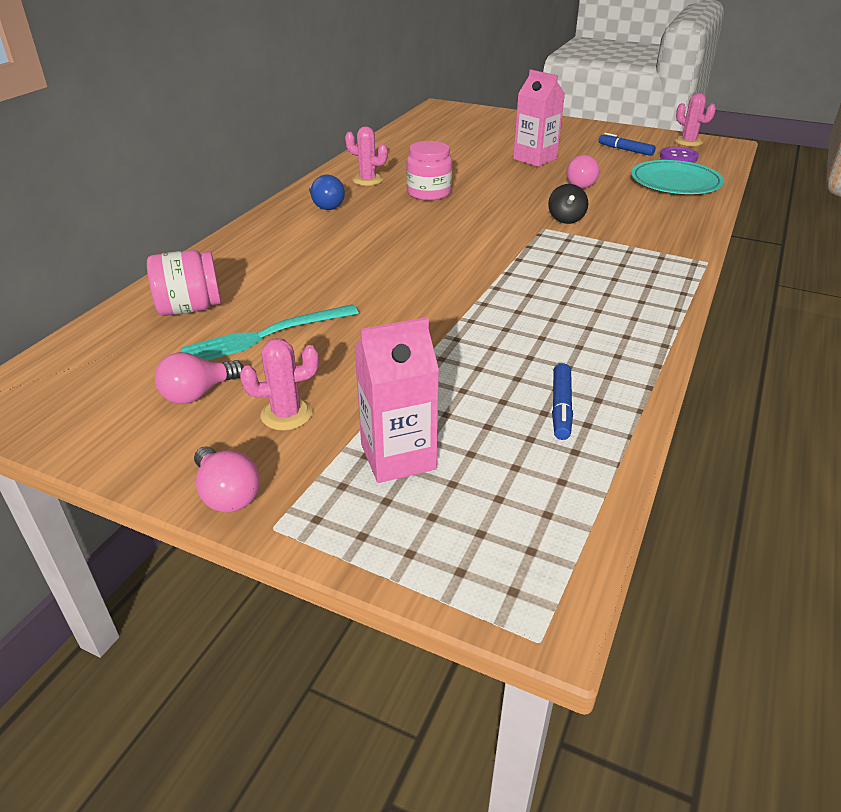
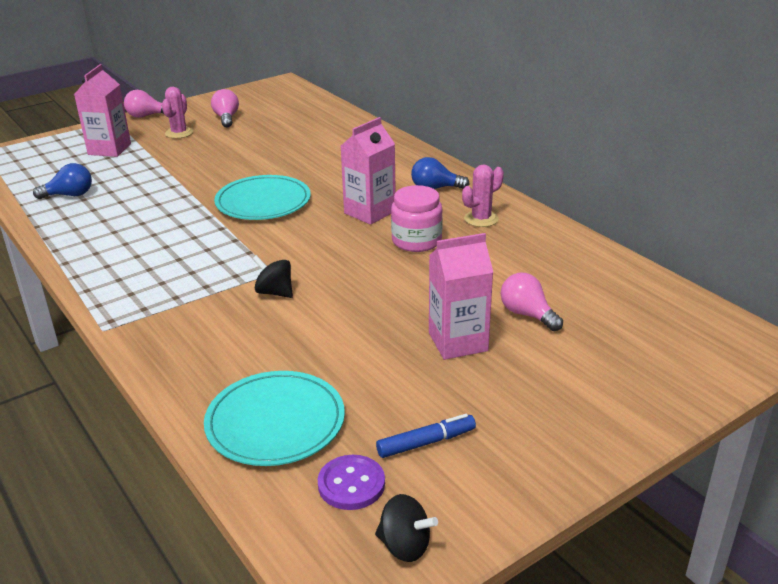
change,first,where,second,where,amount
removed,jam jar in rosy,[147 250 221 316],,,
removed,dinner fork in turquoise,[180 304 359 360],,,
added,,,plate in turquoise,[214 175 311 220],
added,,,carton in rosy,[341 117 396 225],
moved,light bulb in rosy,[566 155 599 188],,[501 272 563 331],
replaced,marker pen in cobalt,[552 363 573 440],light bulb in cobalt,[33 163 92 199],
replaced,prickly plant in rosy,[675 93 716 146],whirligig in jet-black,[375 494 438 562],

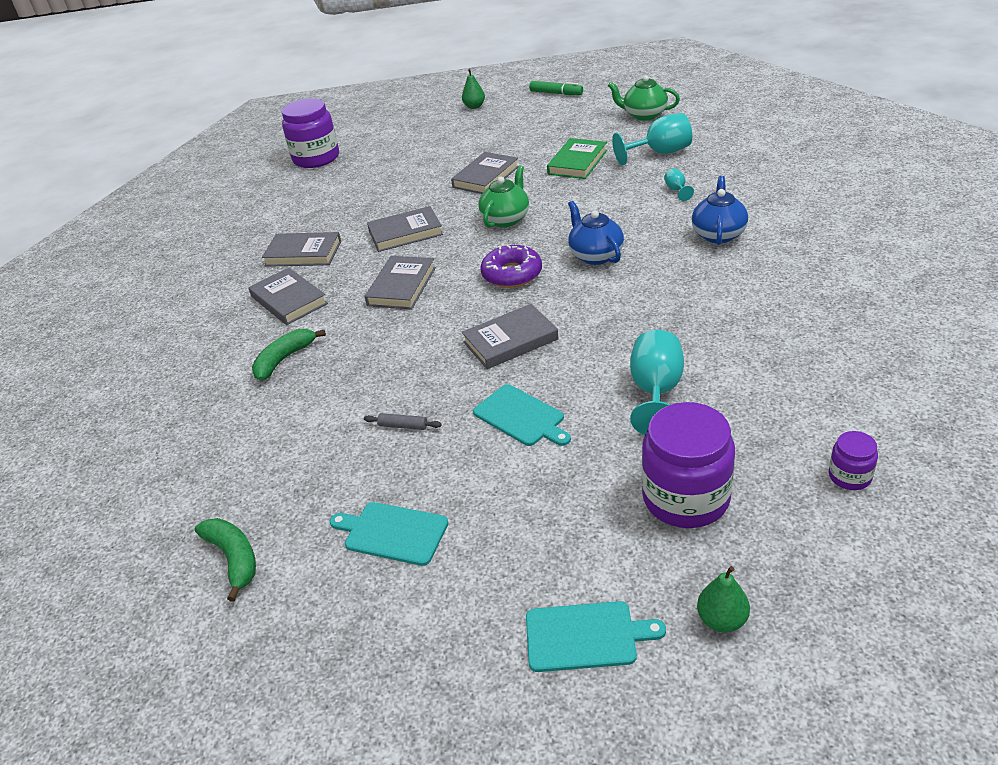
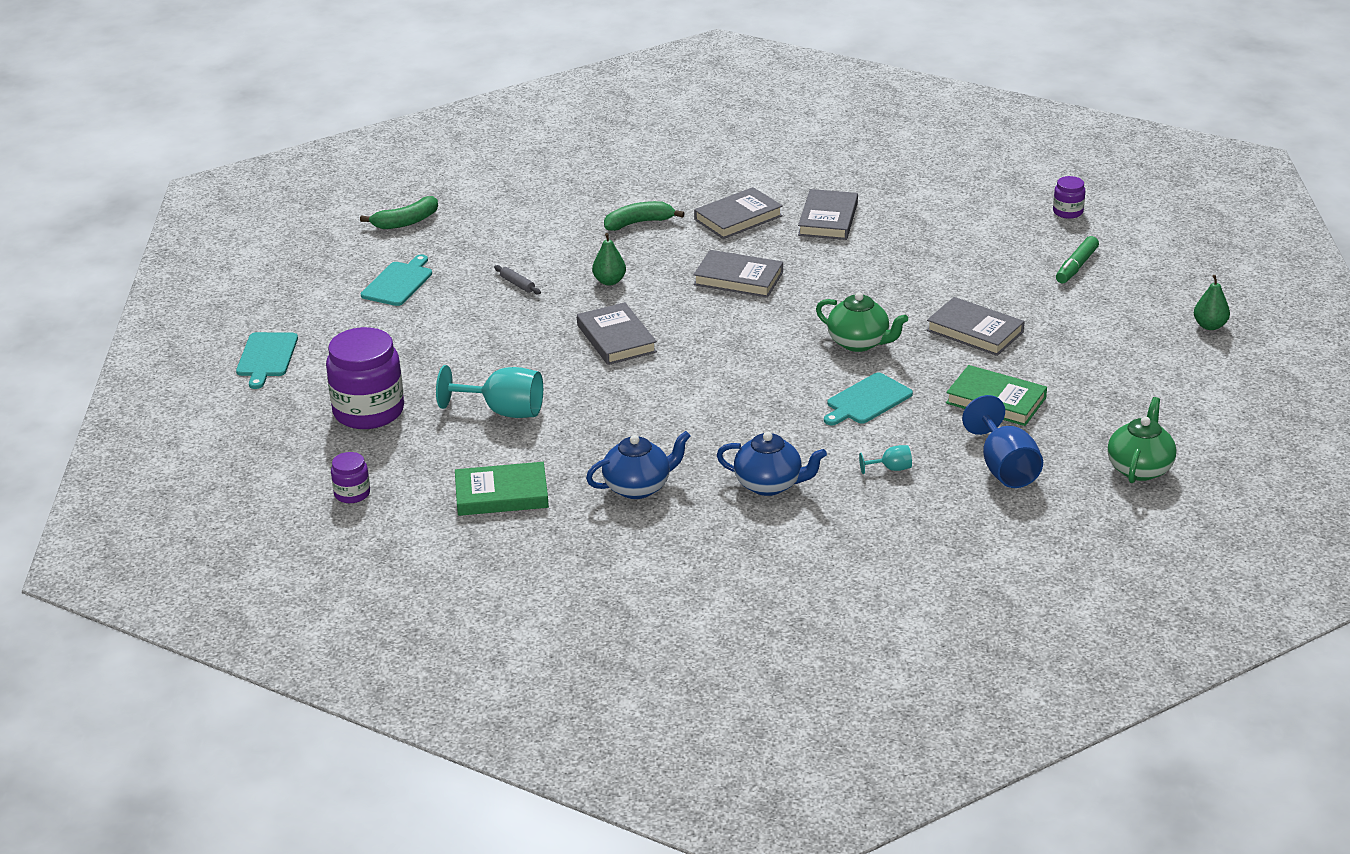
change,first,where,second,where,amount
removed,hardcover in grey,[367 206 443 252],,,
removed,glazed donut in violet,[480 245 542 288],,,
added,,,hardcover in emerald,[455 462 549 516],
moved,bread board in turquoise,[473 384 571 446],,[824 373 913 426],
moved,marker pen in emerald,[529 81 583 95],,[1056 236 1099 283],
moved,tea pot in cobalt,[568 201 624 265],,[586 431 691 499],
moved,pear fruit in emerald,[697 566 750 632],,[592 233 626 285],
recoloured,wine glass in turquoise,[612 113 692 165],wine glass in cobalt,[962 395 1043 488],
turned,banana in emerald,[252 329 326 381],,[604 201 685 231],60 degrees counterclockwise
turned,rolling pin in grey,[364 413 442 430],,[494 265 541 295],60 degrees counterclockwise
resized,jam jar in violet,[282 98 339 168],,[1053 176 1085 219],x0.48

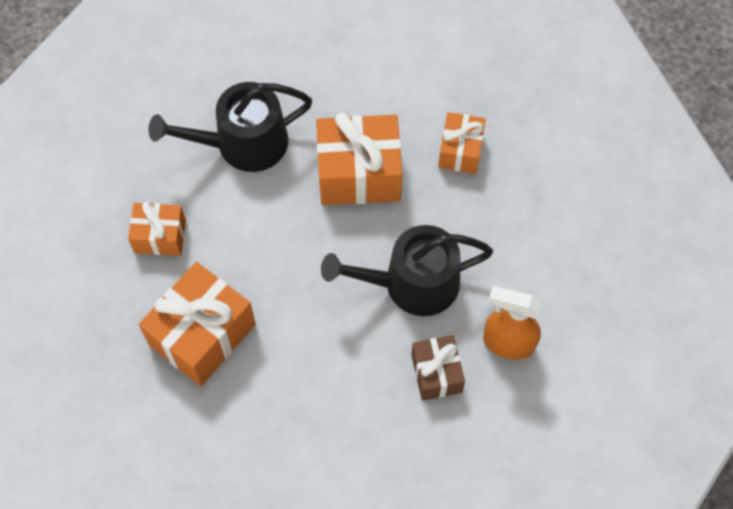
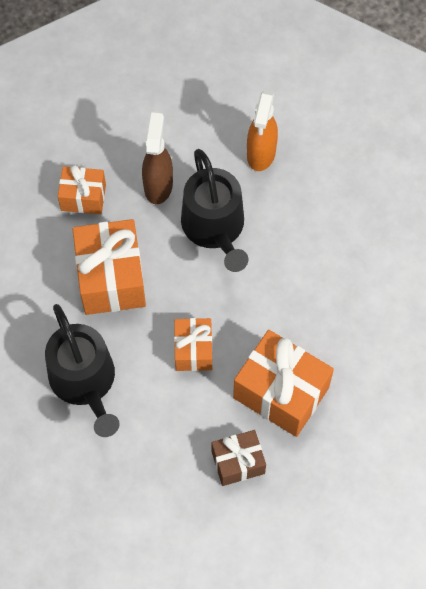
change,first,where,second,where,amount
added,,,spray cleaner in brown,[142 112 173 204],
moved,wrapped gift in orange,[128 201 186 256],,[174 318 212 371],
moved,wrapped gift in brown,[411 335 465 401],,[212 430 266 486],

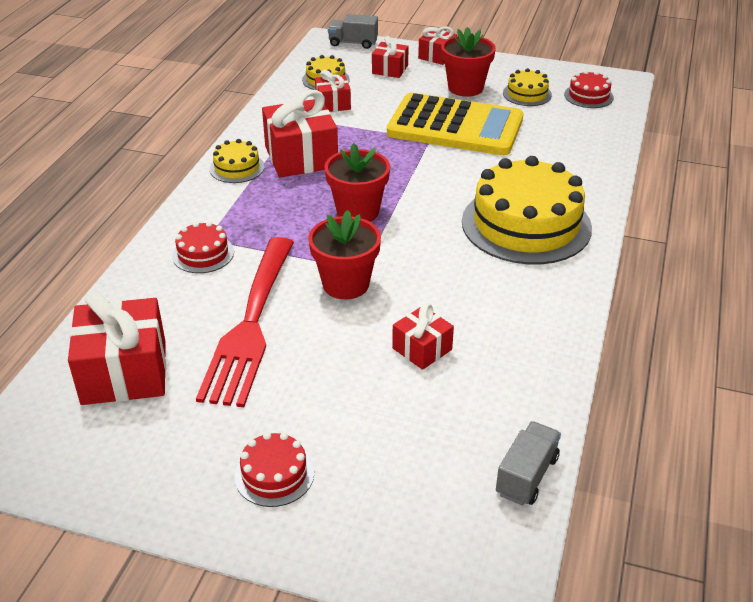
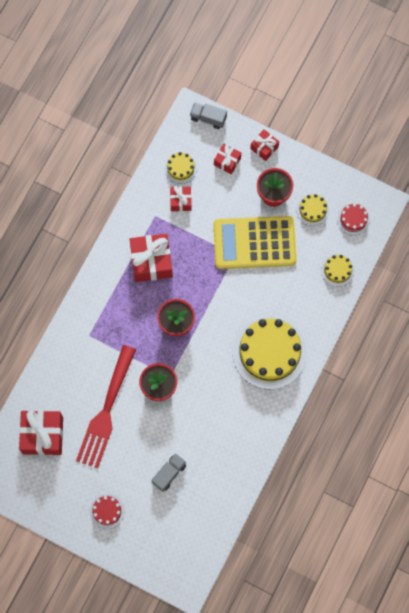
change,first,where,second,where,amount
removed,layer cake in scarlet,[172 221 234 273],,,
removed,wrapped gift in scarlet,[392 303 454 370],,,
moved,layer cake in bright yellow,[210 139 264 183],,[321 255 354 287],
moved,toy truck in grey,[496 421 561 506],,[151 453 186 492],
turned,calculator in bright yellow,[387 93 523 155],,[214 216 296 269],150 degrees clockwise

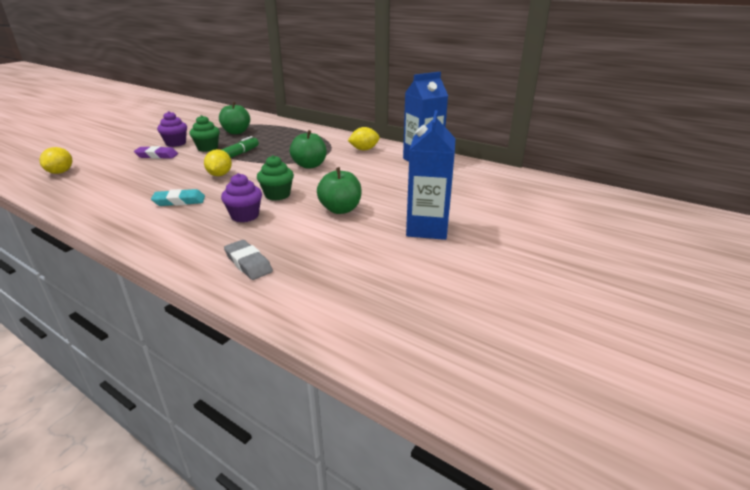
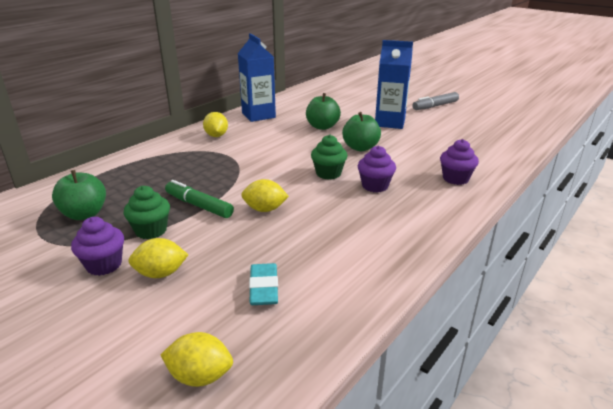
change,first,where,second,where,amount
added,,,marker pen in grey,[412 92 459 110],
moved,gum eraser in turquoise,[151 189 205 206],,[249 263 278 305],
moved,apple fruit in emerald,[290 130 327 169],,[306 93 341 130],
replaced,gum eraser in violet,[134 146 178 159],lemon in bright yellow,[128 238 188 278],
replaced,gum eraser in grey,[224 240 273 280],cupcake in violet,[440 139 479 185],

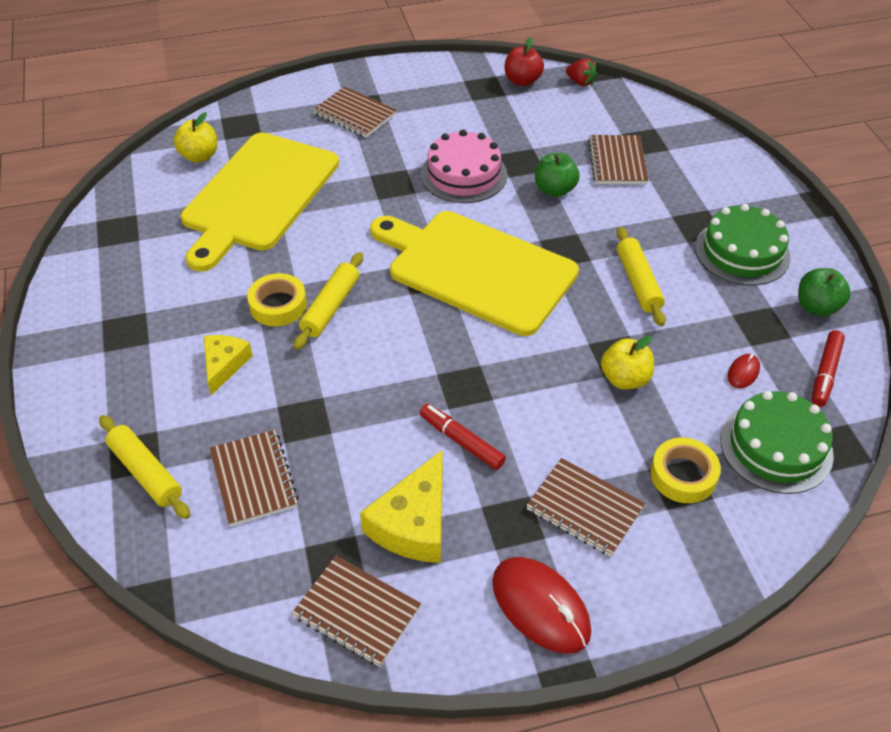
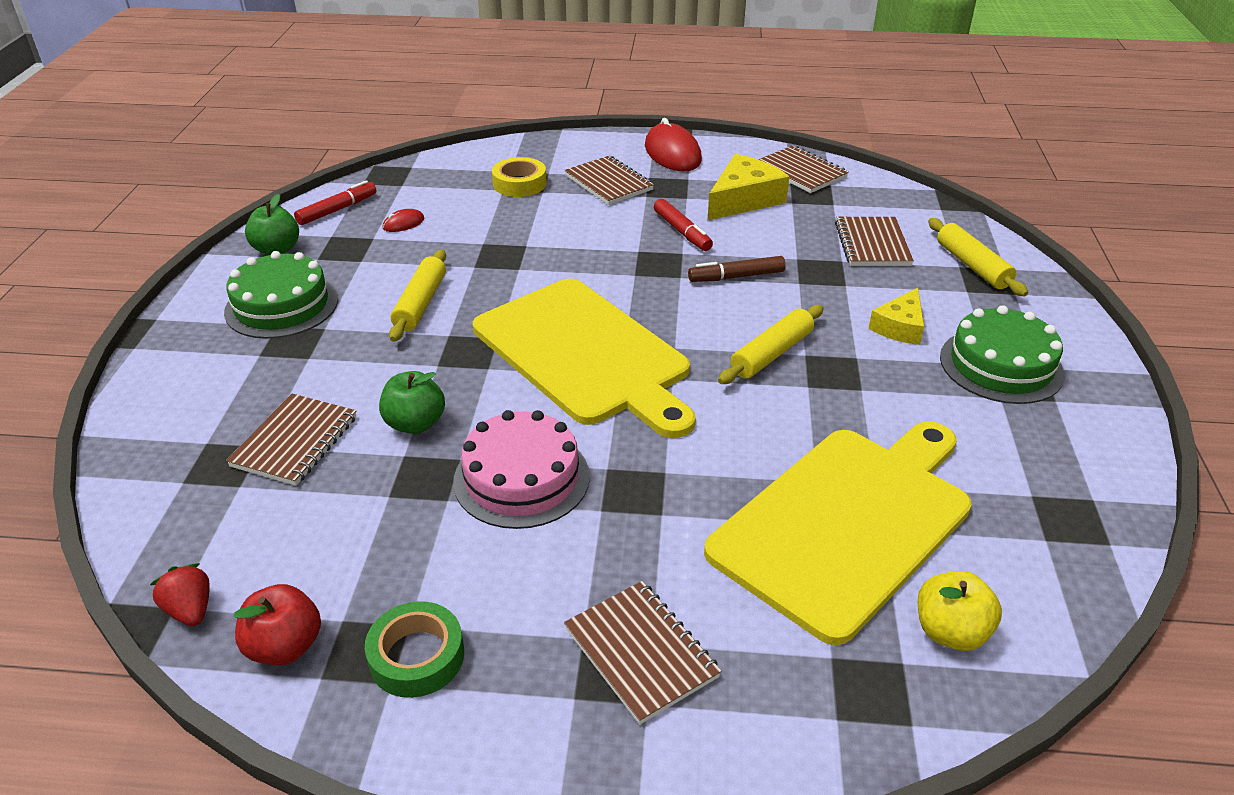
change,first,where,second,where,amount
removed,tape in bright yellow,[247 273 307 326],,,
removed,apple fruit in bright yellow,[601 335 654 389],,,
added,,,tape in emerald,[365 601 464 698],
added,,,marker pen in brown,[688 256 786 282],
moved,layer cake in emerald,[720 391 834 494],,[940 305 1065 404],

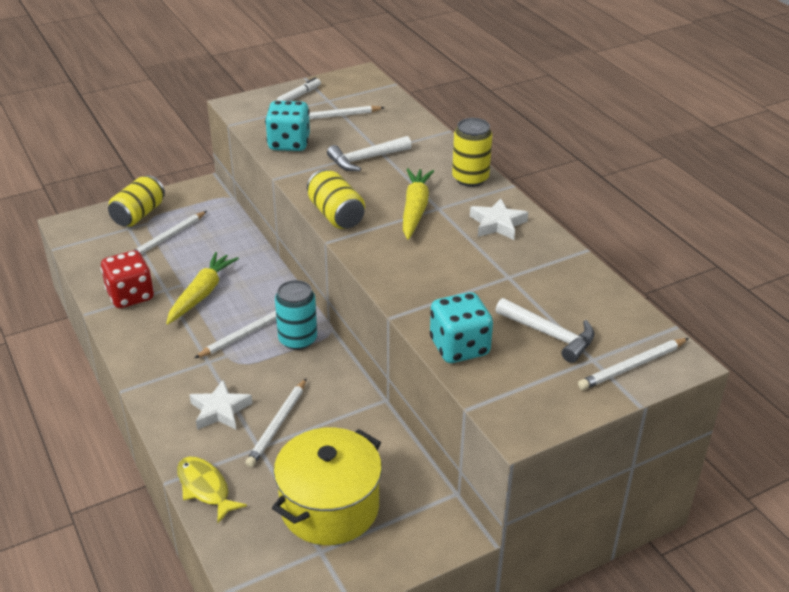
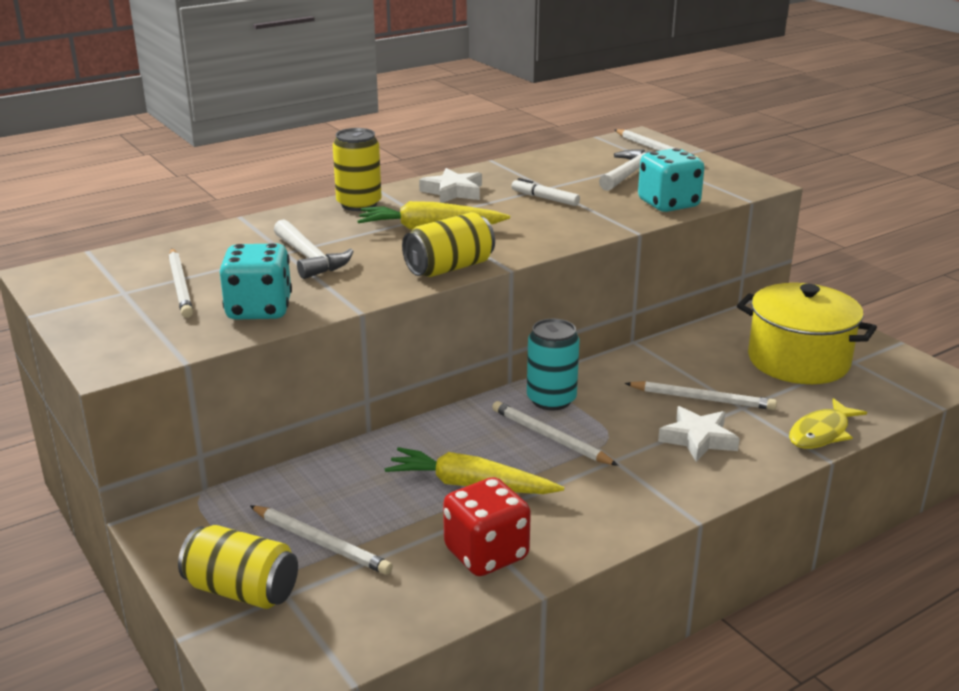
change,first,where,second,where,amount
moved,marker pen in white,[277 78 321 101],,[512 178 580 206],

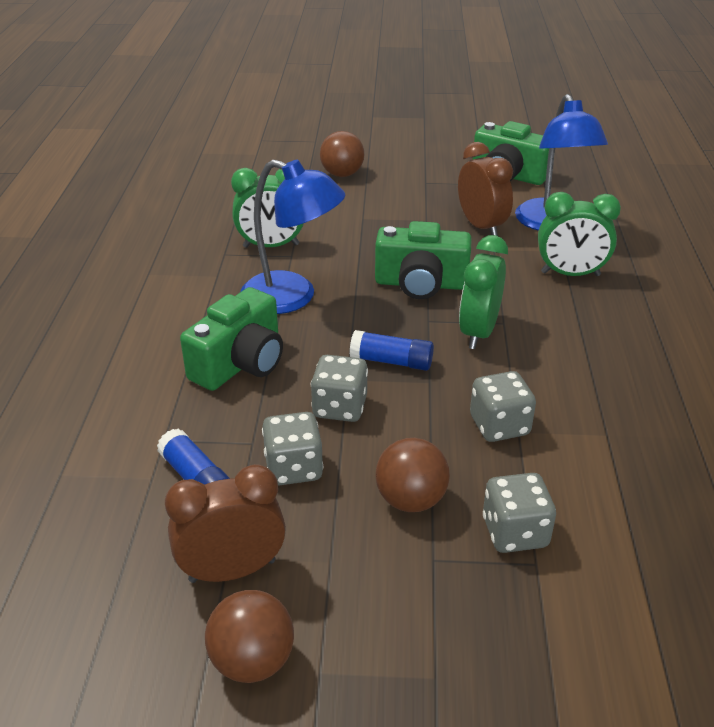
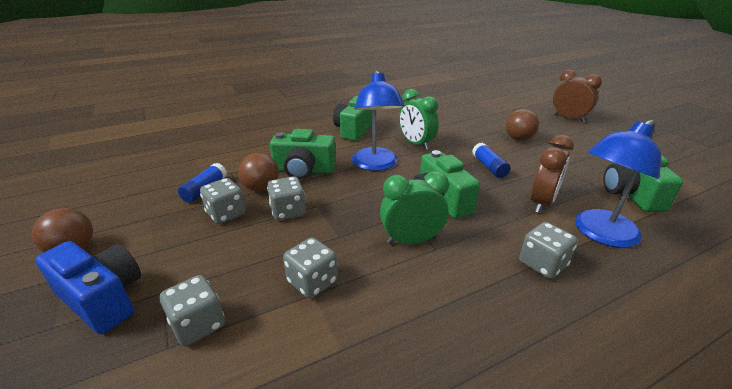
change,first,where,second,where,amount
added,,,camera in cobalt,[35 241 141 334],
added,,,camera in emerald,[333 96 372 141],
moved,alarm clock in brown,[165 464 286 583],,[553 70 602 122],
moved,stick of glue in cobalt,[350 330 434 371],,[472 143 511 178],
moved,play ball in brown,[375 438 450 512],,[238 153 279 192],
replaced,alarm clock in emerald,[538 192 621 276],game die in grey,[519 222 578 279],

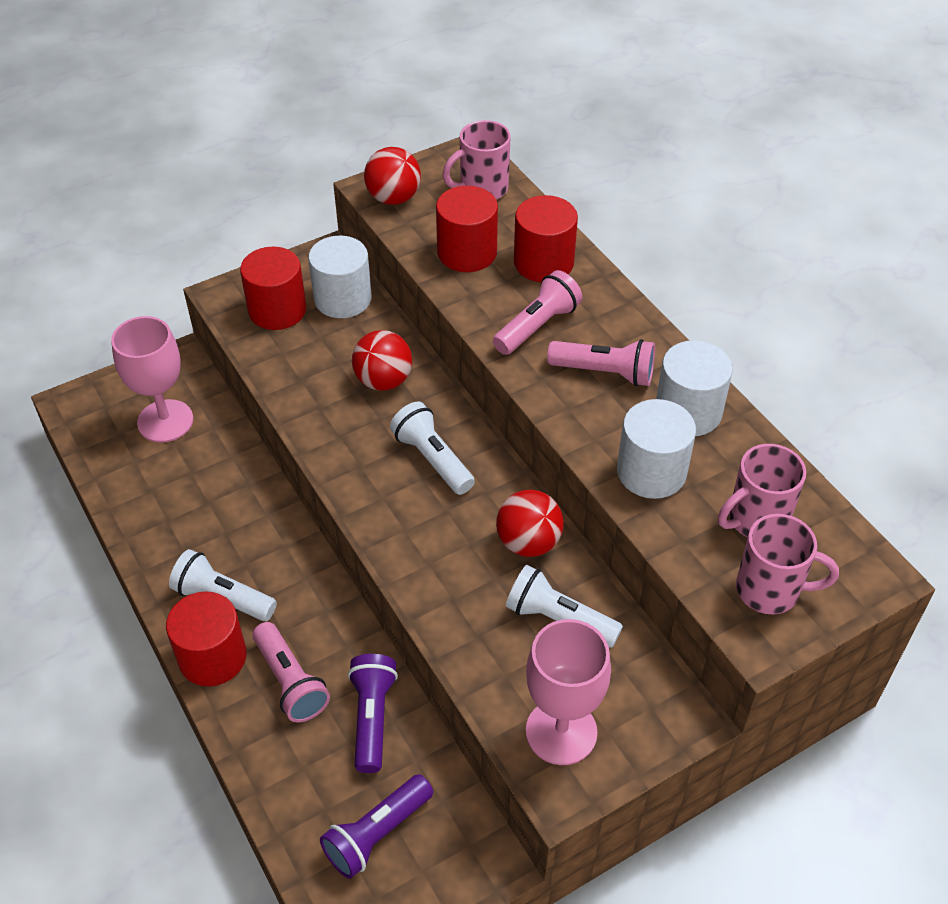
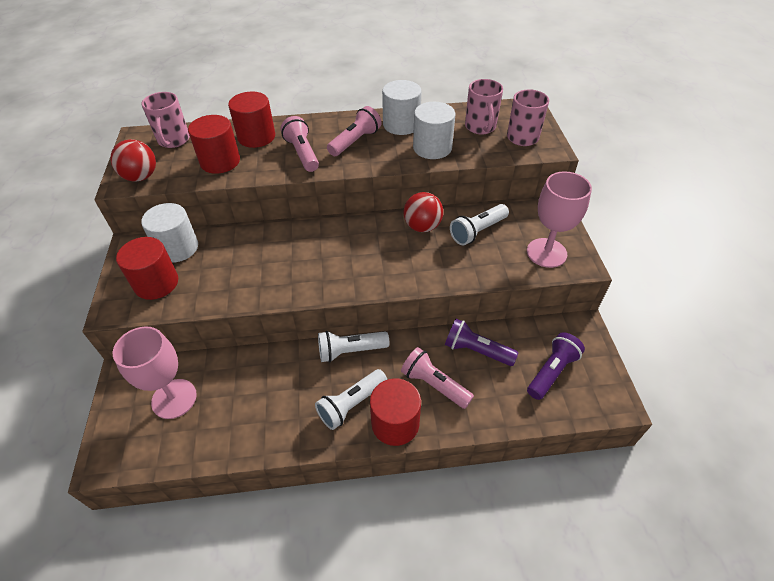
change,first,where,second,where,amount
removed,play ball in scarlet,[352 330 412 391],,,
moved,torch in white,[390 401 475 495],,[318 331 389 362],
turned,torch in rosy,[253 622 330 723],,[401 347 474 409],135 degrees counterclockwise
turned,torch in violet,[320 774 433 879],,[527 332 585 400],120 degrees counterclockwise

